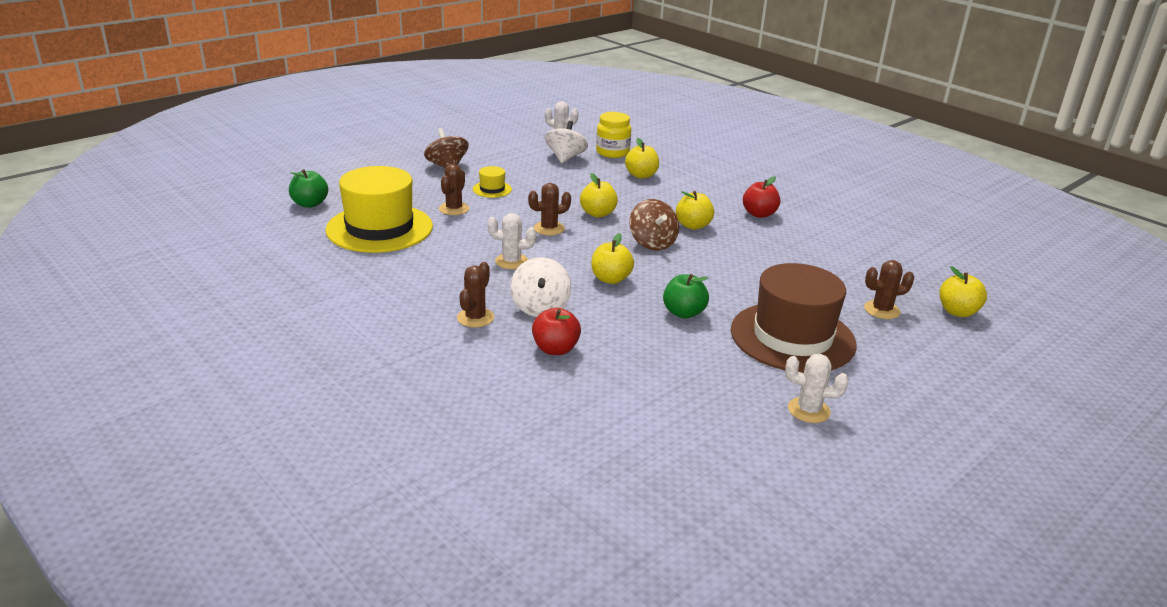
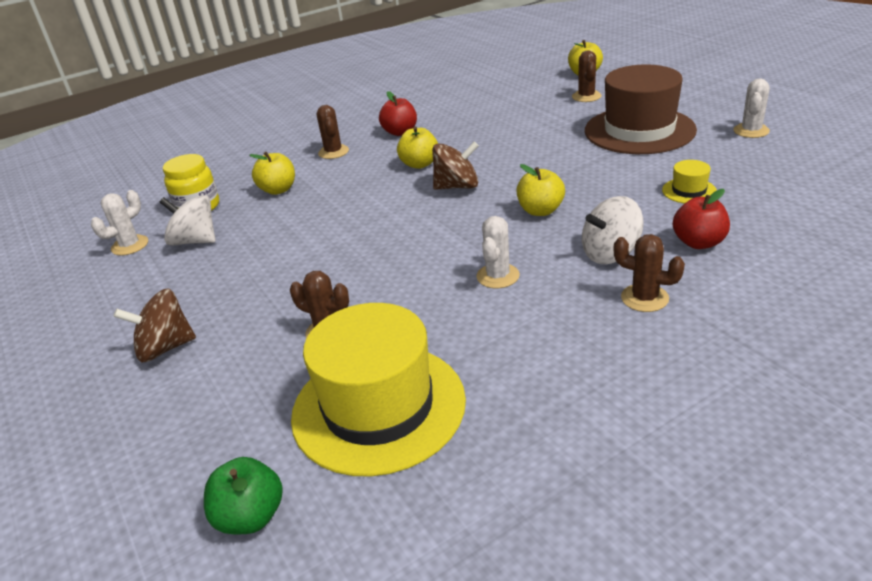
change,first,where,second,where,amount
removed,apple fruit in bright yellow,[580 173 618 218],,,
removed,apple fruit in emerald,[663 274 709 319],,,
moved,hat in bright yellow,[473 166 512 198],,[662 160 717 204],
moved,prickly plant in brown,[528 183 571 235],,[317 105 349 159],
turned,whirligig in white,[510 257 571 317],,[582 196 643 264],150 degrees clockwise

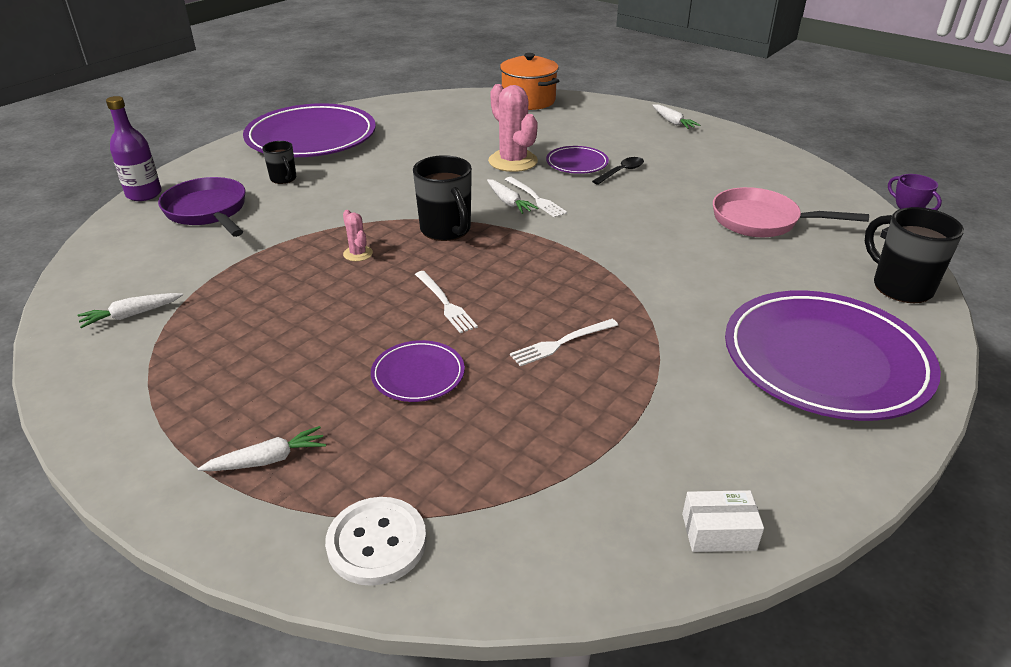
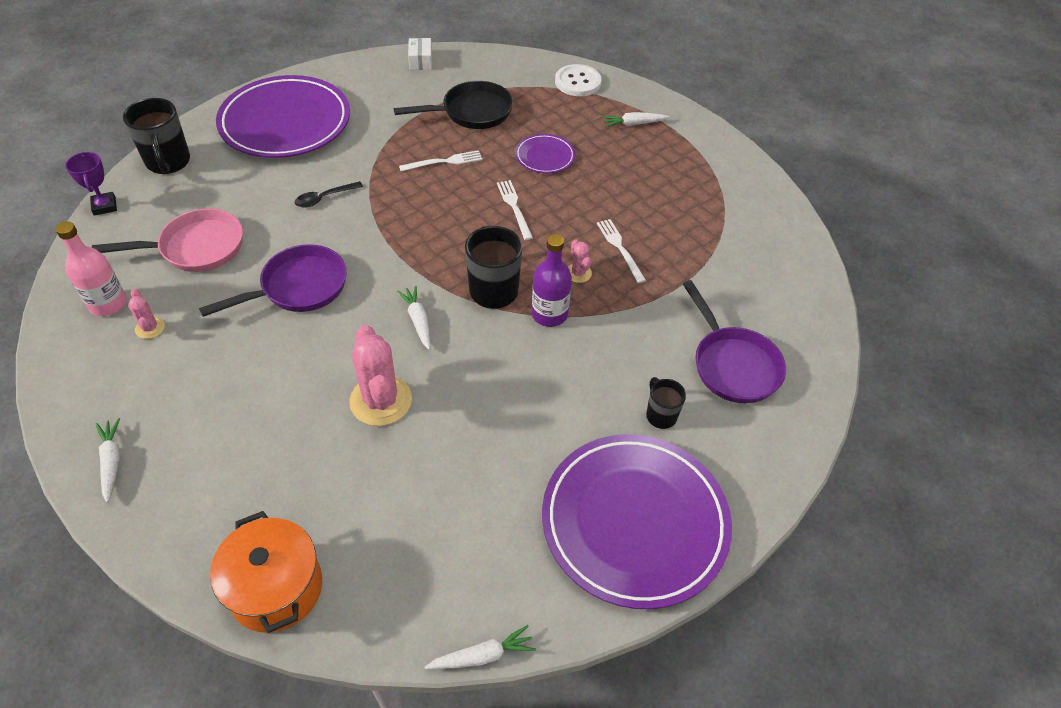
change,first,where,second,where,amount
removed,plate in violet,[546 146 609 174],,,
added,,,bottle in rosy,[55 221 127 316],
added,,,prickly plant in rosy,[128 289 165 339],
added,,,skillet in violet,[199 244 347 317],
added,,,skillet in jet-black,[394 81 513 129],
moved,toy carrot in white,[77 293 183 328],,[425 625 536 669],
moved,bottle in violet,[106 96 162 201],,[532 234 572 327],
moved,dinner fork in white,[505 177 567 218],,[597 219 646 283],
moved,tablespoon in jet-black,[592 157 644 185],,[295 181 363 208],
turned,parcel in white,[682 490 764 552],,[408 38 432 70],75 degrees clockwise
turned,skillet in rosy,[713 187 869 237],,[92 208 243 272],45 degrees counterclockwise

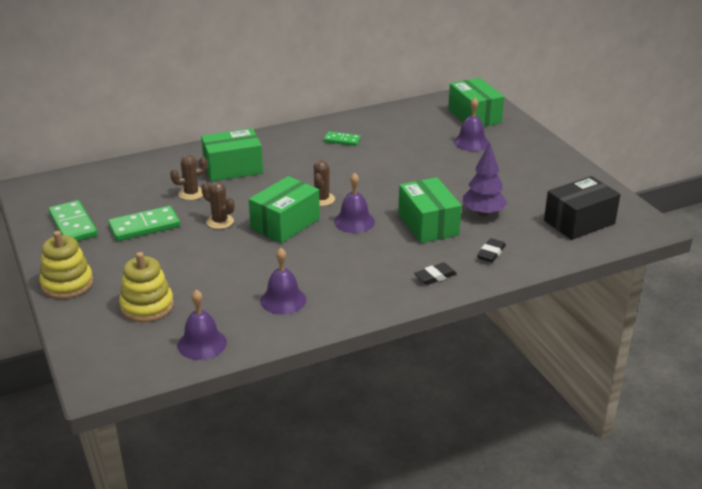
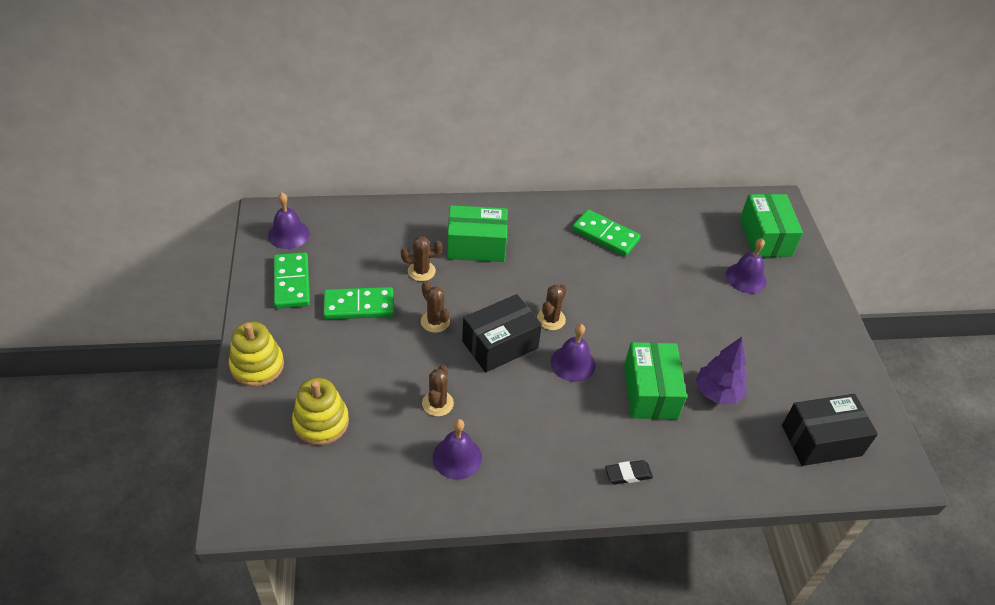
change,first,where,second,where,amount
removed,gum eraser in jet-black,[477 238 506 262],,,
added,,,prickly plant in brown,[422 365 454 417],
moved,hand bell in violet,[177 290 227 360],,[268 193 310 249],
recoloured,parcel in emerald,[249 176 320 243],parcel in jet-black,[462 294 542 373],
resized,domino in emerald,[324 131 361 146],,[572 209 641 256],x1.65

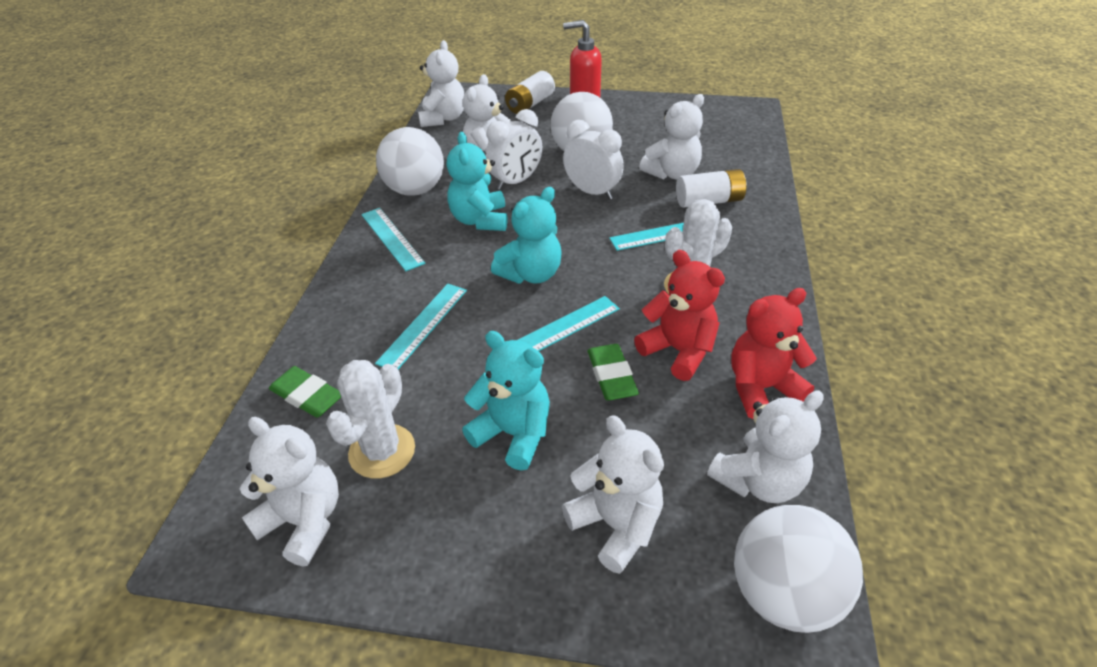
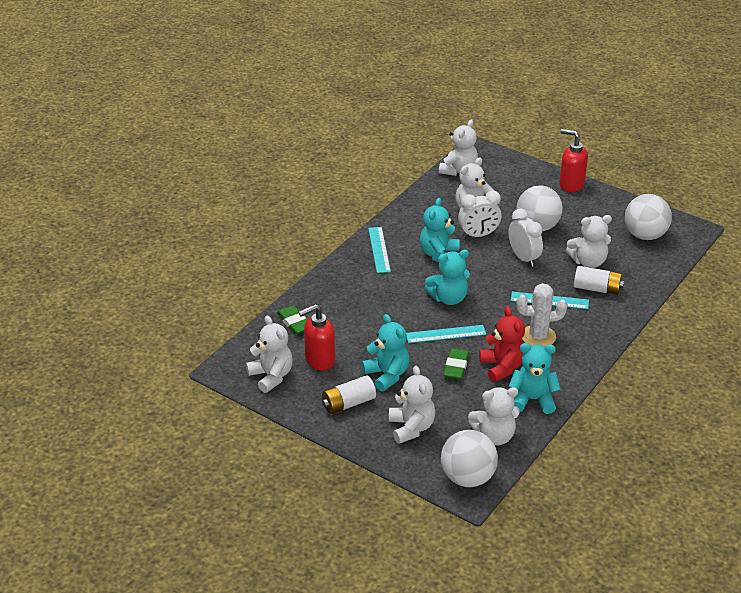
change,first,where,second,where,amount
removed,straightedge in turquoise,[375 284 467 369],,,
moved,play ball in white,[376 127 444 196],,[625 194 672 240],
moved,power cell in white,[505 71 555 114],,[322 375 376 414],
replaced,prickly plant in white,[326 360 415 479],soap dispenser in scarlet,[299 304 335 371],
recoloured,teddy in scarlet,[731 288 817 419],teddy in turquoise,[509 343 561 414],

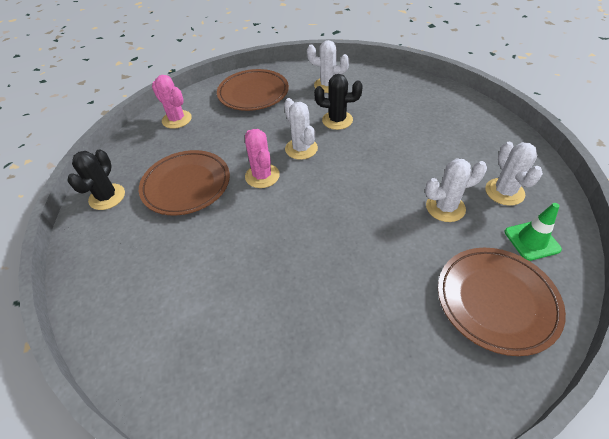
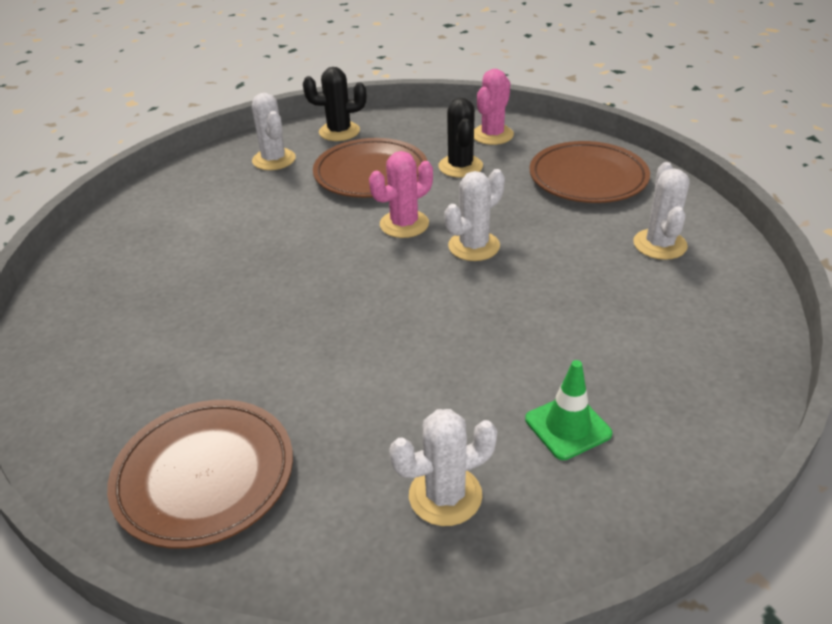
change,first,where,second,where,amount
moved,prickly plant in jet-black,[314 74 363 130],,[438 98 483 178],
moved,prickly plant in white,[425 159 487 222],,[252 93 296 170],
moved,safety cone in emerald,[504 203 562 261],,[525 360 612 460],

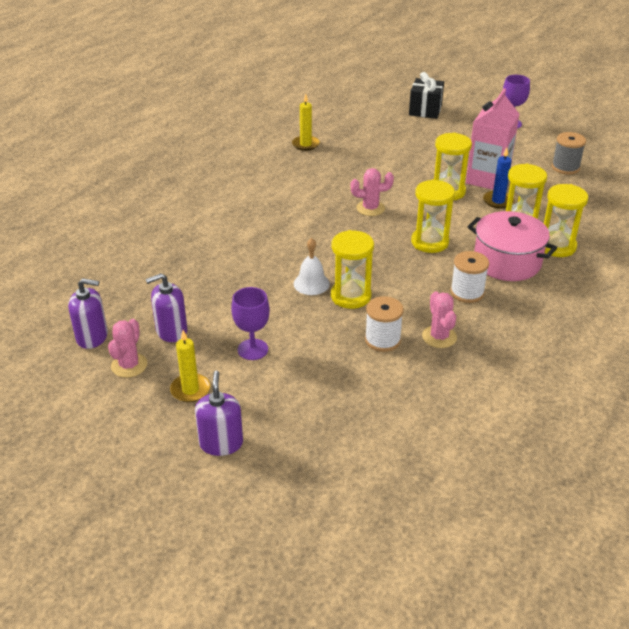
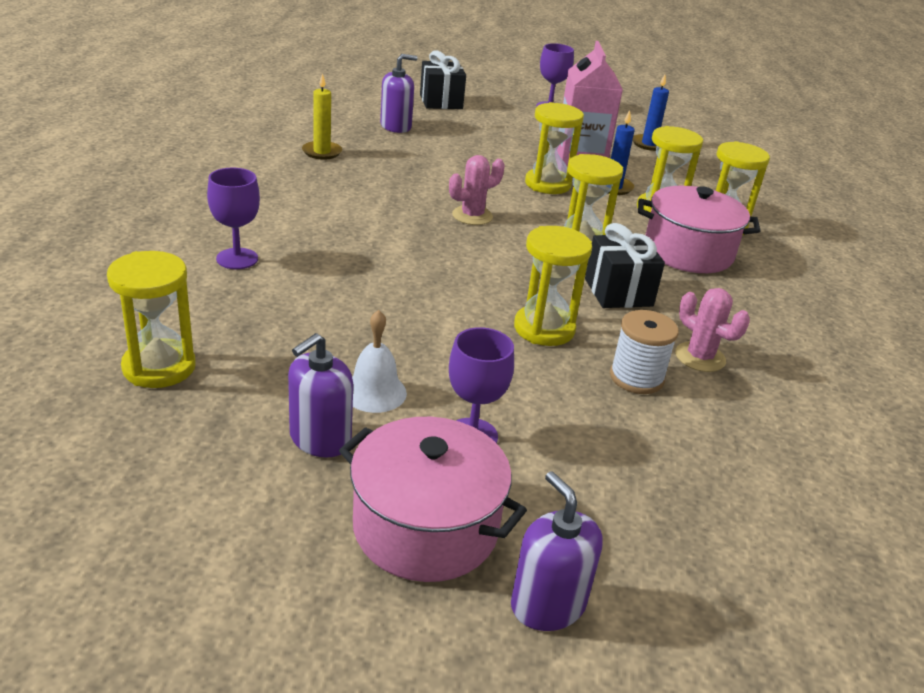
change,first,where,second,where,amount
removed,prickly plant in rosy,[108 319 147 378],,,
removed,reel of thread in white,[450 251 489 303],,,
added,,,sandglass in bright yellow,[107 251 196 388],
added,,,wine glass in violet,[207 168 260 269],
added,,,wrapped gift in jet-black,[585 223 665 308],
moved,soap dispenser in violet,[68 278 108 349],,[380 54 418 133],
moved,hand bell in white,[294 238 330 295],,[352 310 407 413],
replaced,wax candle in bright yellow,[170 330 210 402],stockpot in rosy,[339 417 527 582],
replaced,reel of thread in grey,[552 132 586 175],wax candle in cobalt,[633 74 669 151],

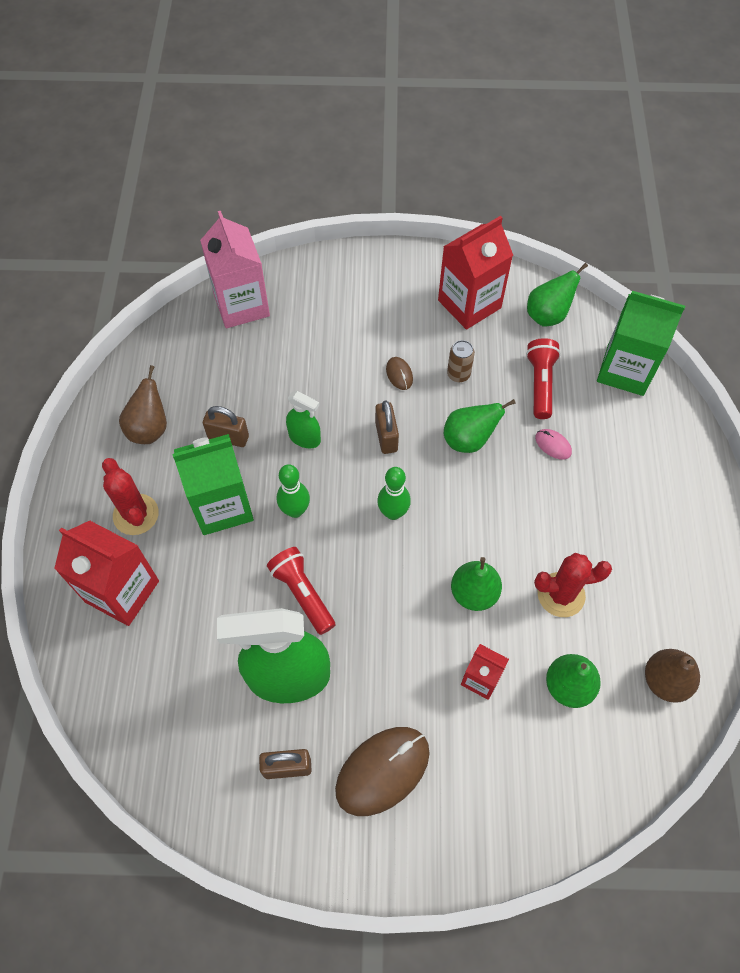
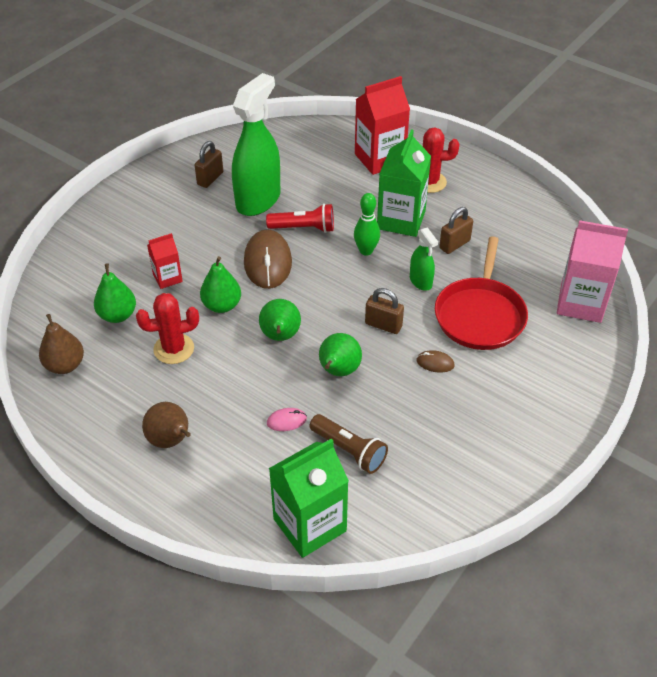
change,first,where,second,where,amount
removed,skittle in emerald,[377 467 411 520],,,
removed,carton in scarlet,[438 216 513 330],,,
removed,soda can in brown,[447 340 475 382],,,
added,,,skillet in scarlet,[435 236 528 350],
moved,pear fruit in brown,[119 365 167 444],,[142 402 191 448],
moved,mouse in brown,[335 727 430 816],,[244 229 292 289],
moved,pear fruit in emerald,[527 263 588 326],,[259 299 301 341],
recoloured,torch in scarlet,[526 338 561 419],torch in brown,[310 414 388 474],
turned,spray cleaner in emerald,[286 391 321 448],,[410 227 438 291],90 degrees counterclockwise
turned,prickly plant in scarlet,[534 553 612 617],,[136 293 199 364],45 degrees clockwise

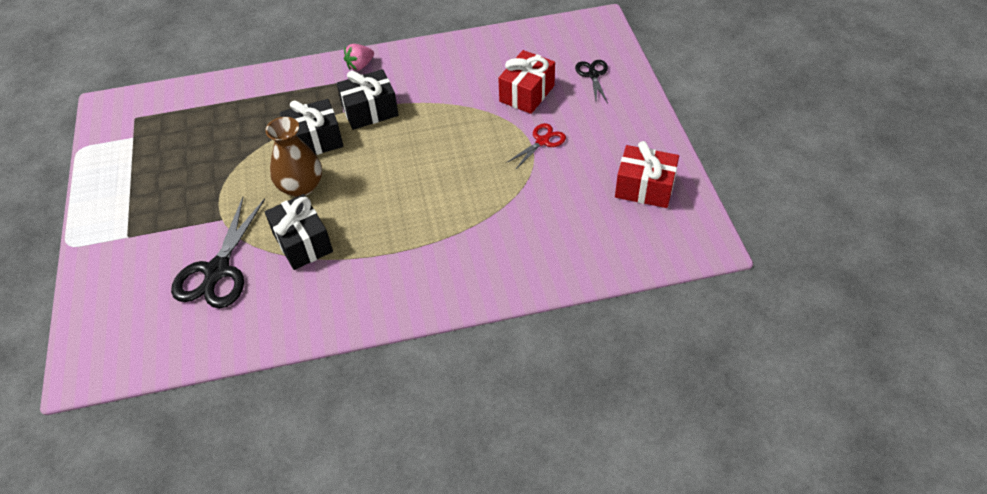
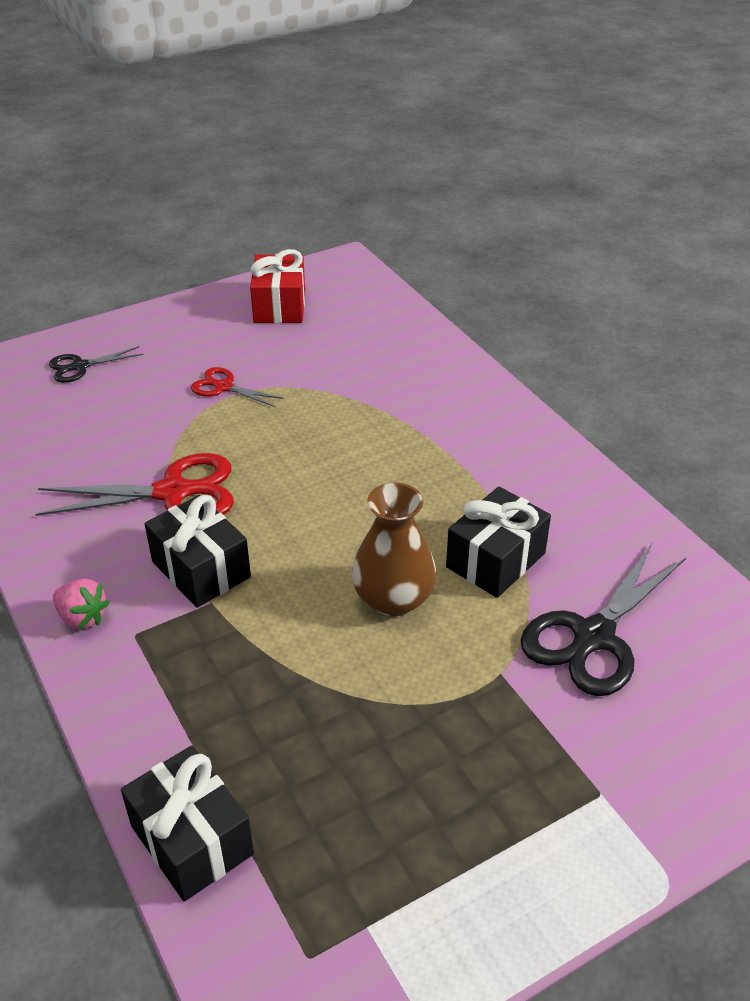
change,first,where,second,where,amount
removed,wrapped gift in scarlet,[498 50 555 114],,,
added,,,scissors in scarlet,[35 453 234 516],
moved,wrapped gift in jet-black,[280 99 343 155],,[121 746 254 901],
turned,scissors in jet-black,[171 197 265 308],,[521 543 686 696],135 degrees clockwise

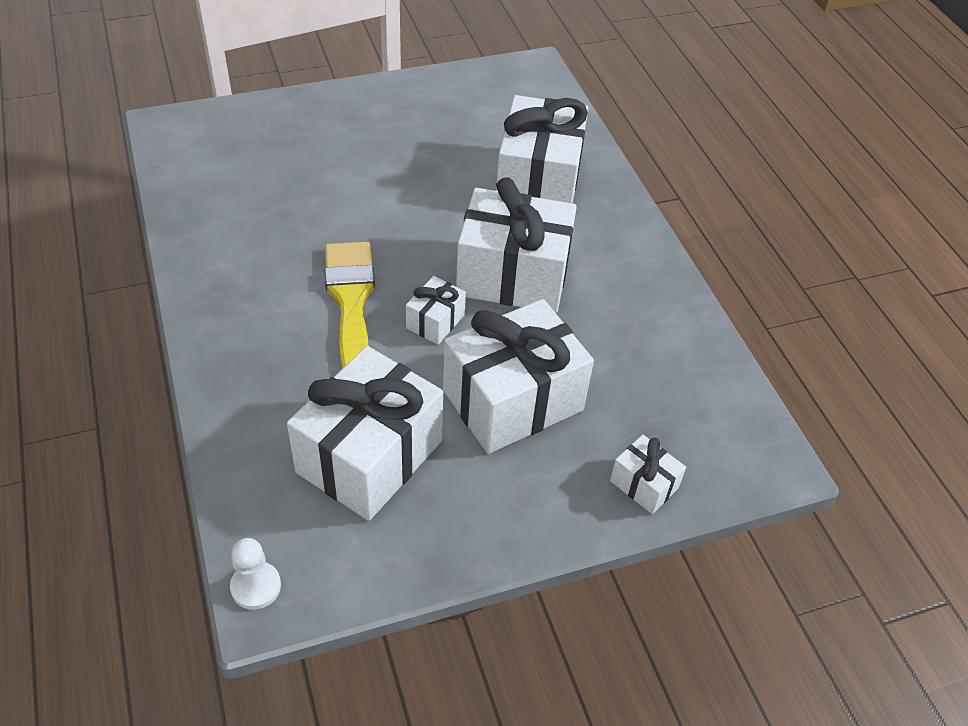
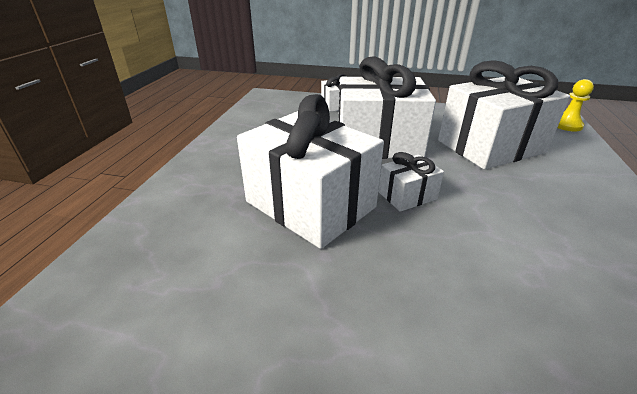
change,first,where,second,where,amount
removed,paint brush in bright yellow,[325 242 375 369],,,
removed,wrapped gift in white,[496 95 588 203],,,
recoloured,pawn in white,[230 538 281 610],pawn in bright yellow,[557 79 594 131],

